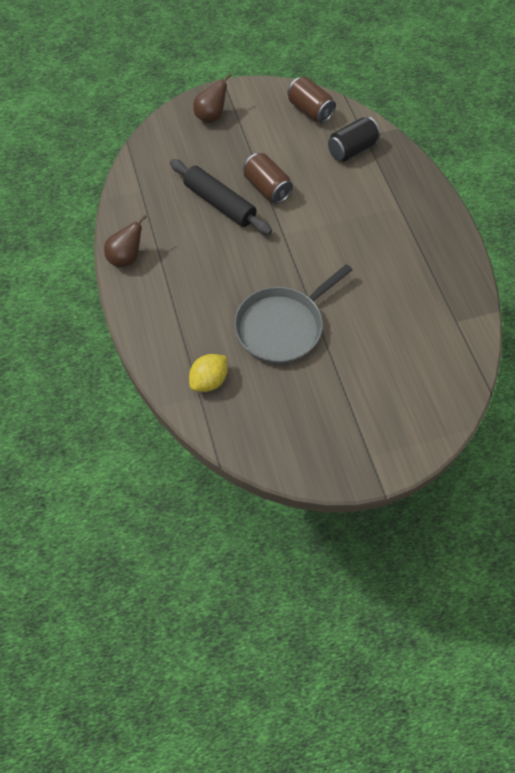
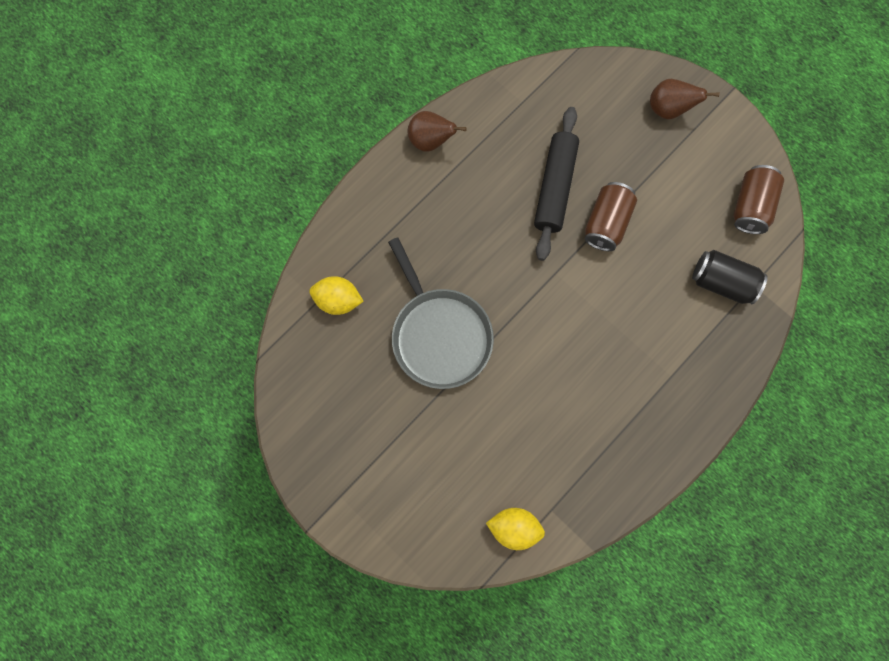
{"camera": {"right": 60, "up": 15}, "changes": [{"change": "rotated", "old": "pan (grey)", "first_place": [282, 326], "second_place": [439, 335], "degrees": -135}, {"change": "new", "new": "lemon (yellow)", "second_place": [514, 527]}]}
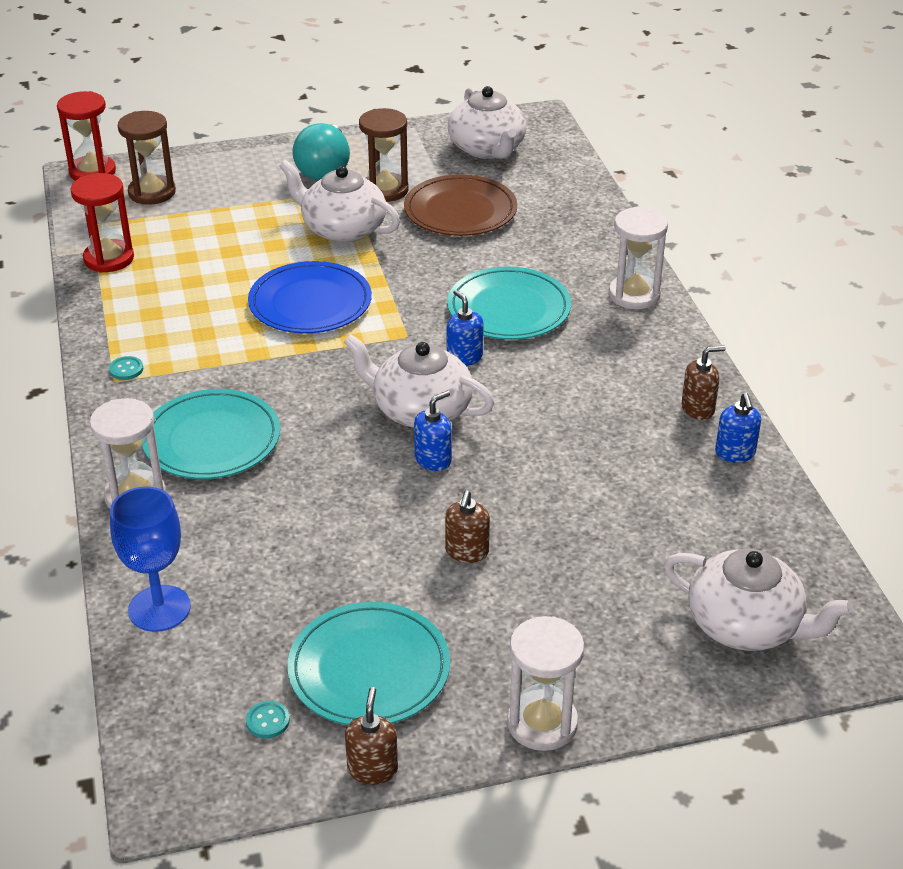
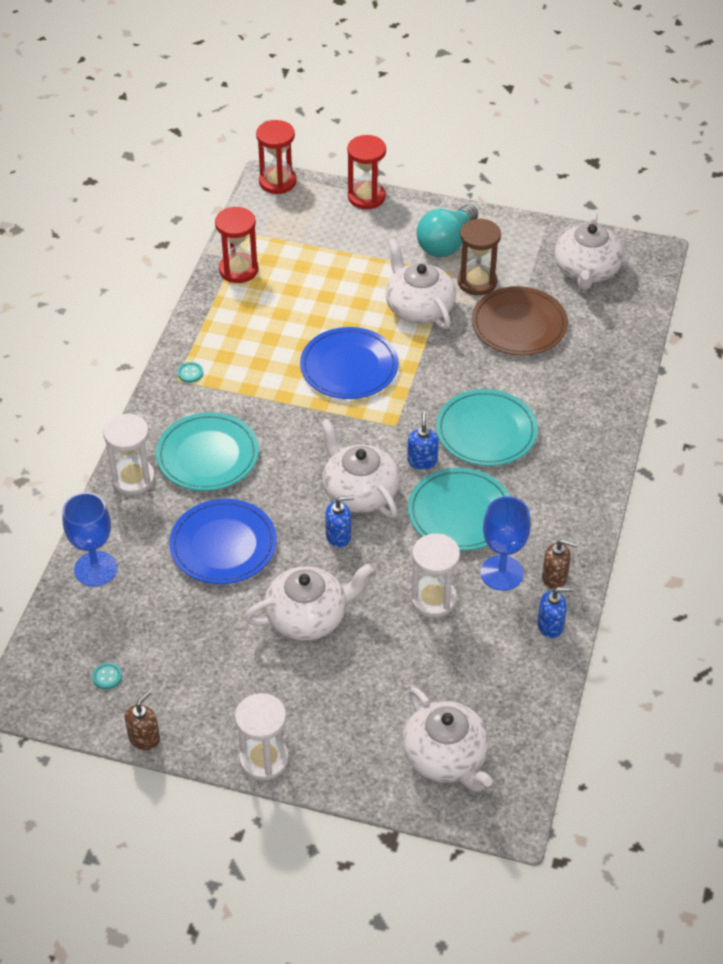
{"camera": {"right": 30, "up": 10}, "changes": [{"change": "new", "new": "plate (blue)", "second_place": [223, 545]}, {"change": "swapped", "old": "soap dispenser (brown)", "new": "teapot (white)", "first_place": [467, 552], "second_place": [308, 617]}, {"change": "new", "new": "hourglass (red)", "second_place": [366, 197]}, {"change": "shifted", "old": "plate (turquoise)", "first_place": [369, 669], "second_place": [460, 513]}, {"change": "shifted", "old": "hourglass (white)", "first_place": [634, 295], "second_place": [433, 599]}, {"change": "new", "new": "goblet (blue)", "second_place": [501, 573]}, {"change": "rotated", "old": "soap dispenser (blue)", "first_place": [735, 453], "second_place": [550, 625], "degrees": -120}, {"change": "gone", "old": "hourglass (brown)", "first_place": [152, 192]}]}
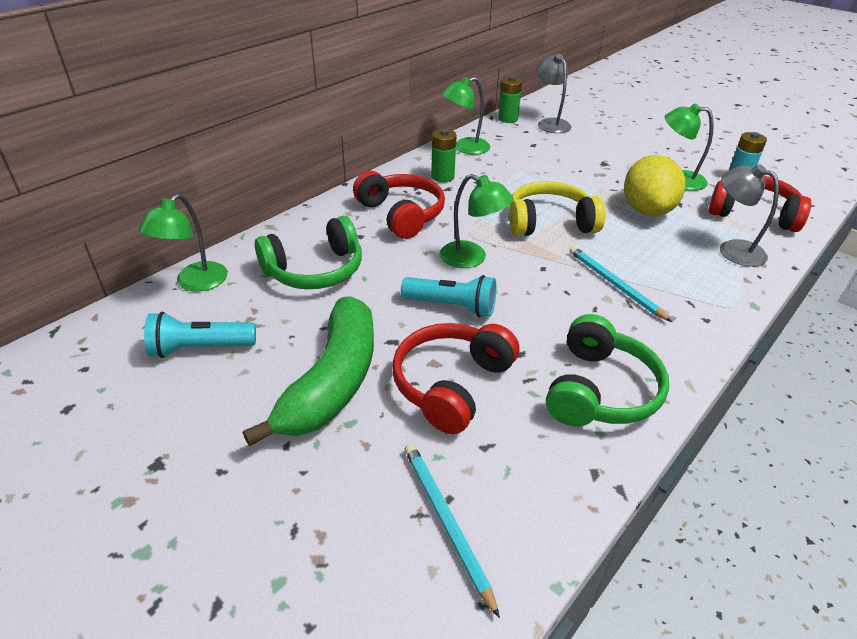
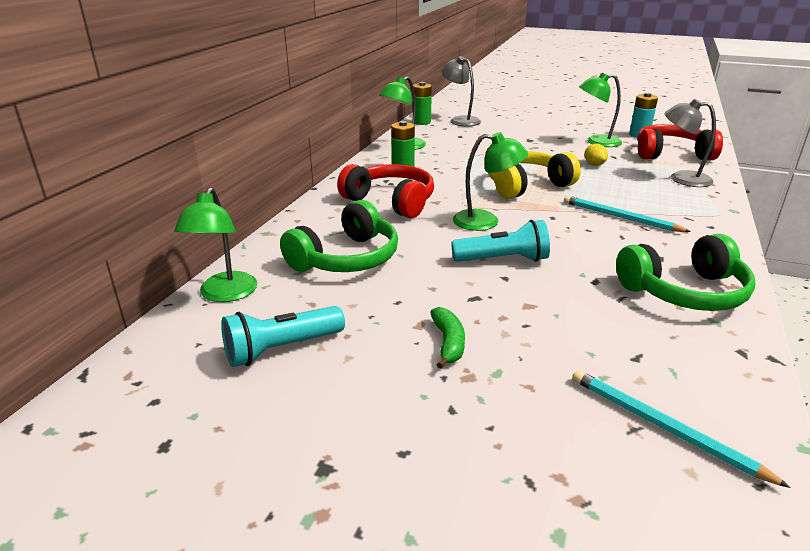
{"camera": {"right": -20, "up": -10}, "changes": [{"change": "scaled", "old": "banana (green)", "first_place": [333, 381], "second_place": [448, 343], "factor": 0.41}, {"change": "scaled", "old": "lemon (yellow)", "first_place": [647, 210], "second_place": [594, 165], "factor": 0.42}, {"change": "rotated", "old": "headphones (green)", "first_place": [599, 390], "second_place": [684, 292], "degrees": 75}, {"change": "gone", "old": "headphones (red)", "first_place": [452, 384]}]}
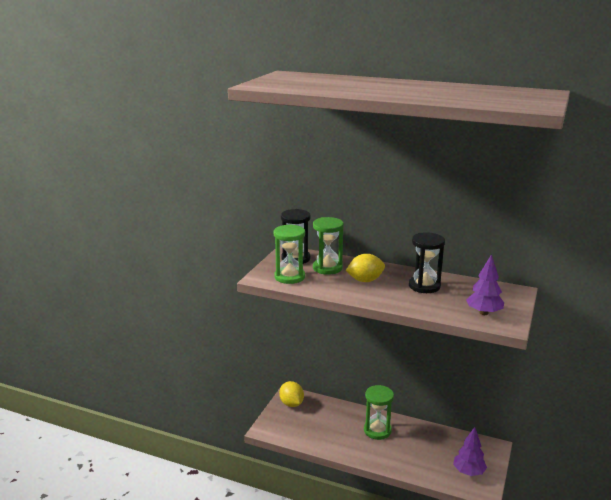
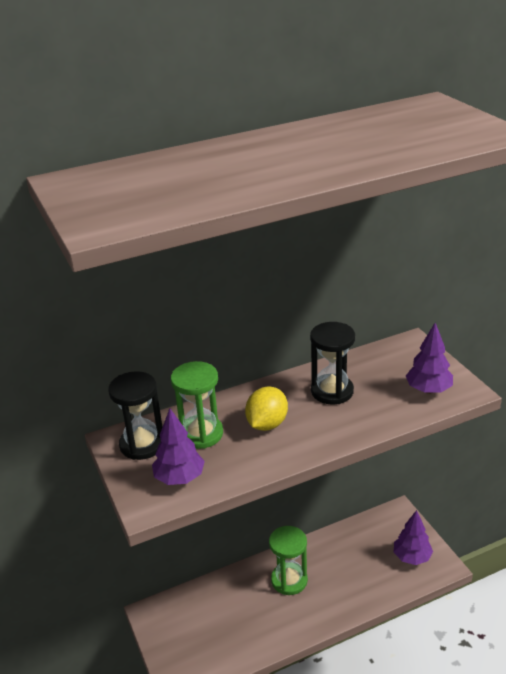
{"camera": {"right": -45, "up": 10}, "changes": [{"change": "swapped", "old": "hourglass (green)", "new": "tree (purple)", "first_place": [289, 277], "second_place": [179, 478]}, {"change": "gone", "old": "lemon (yellow)", "first_place": [291, 404]}]}
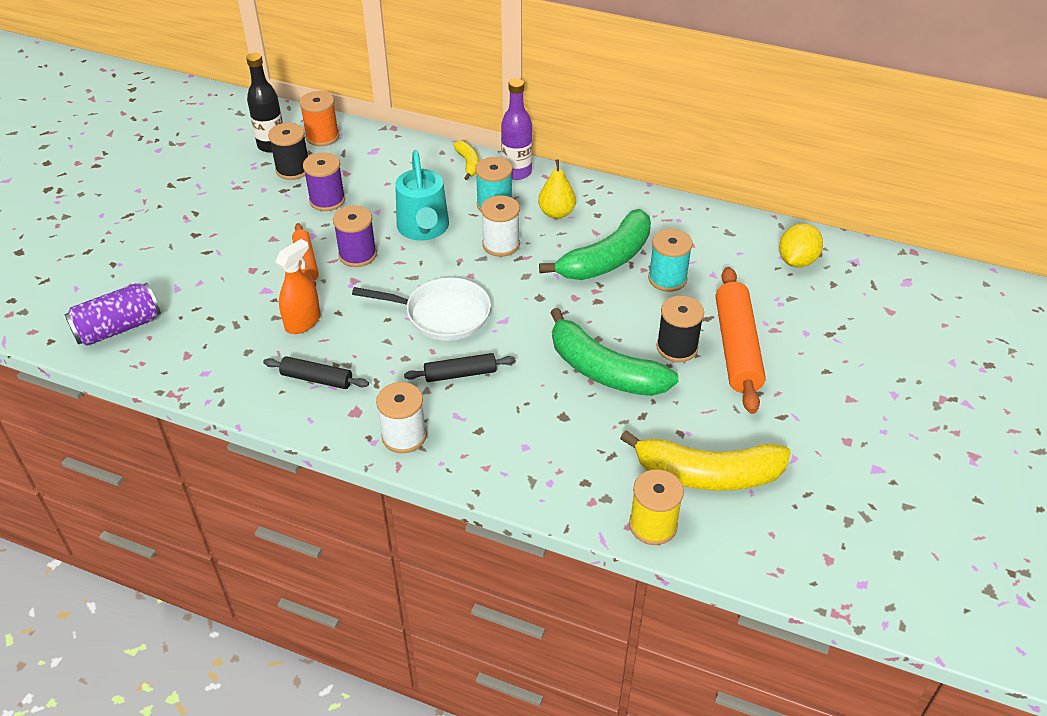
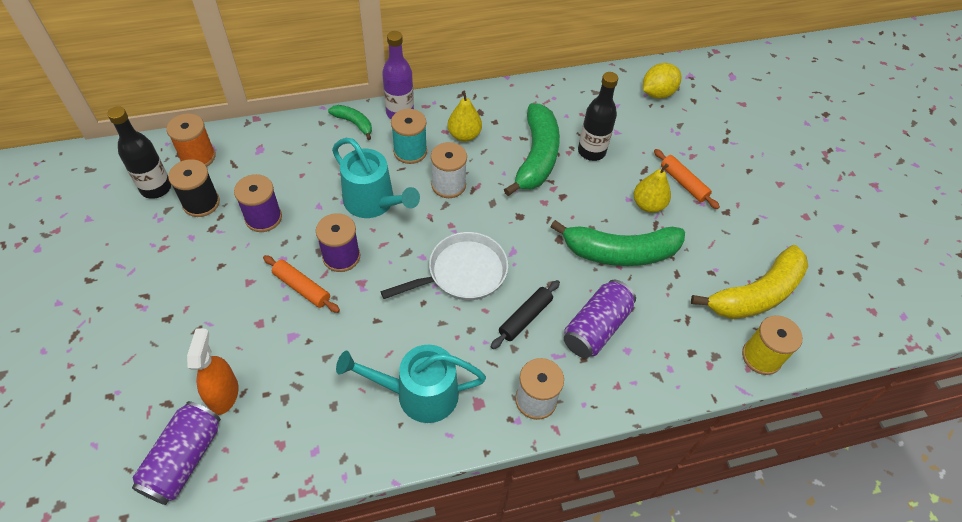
{"camera": {"right": -40, "up": 10}, "changes": [{"change": "shifted", "old": "spray bottle (orange)", "first_place": [303, 322], "second_place": [224, 394]}, {"change": "repainted", "old": "banana (yellow)", "new": "banana (green)", "first_place": [468, 164], "second_place": [354, 123]}, {"change": "swapped", "old": "rolling pin (black)", "new": "watering can (turquoise)", "first_place": [317, 379], "second_place": [419, 394]}, {"change": "new", "new": "can (purple)", "second_place": [596, 328]}, {"change": "swapped", "old": "spool (turquoise)", "new": "bottle (black)", "first_place": [667, 279], "second_place": [591, 151]}, {"change": "swapped", "old": "spool (black)", "new": "pear (yellow)", "first_place": [677, 347], "second_place": [648, 205]}, {"change": "rotated", "old": "lemon (yellow)", "first_place": [796, 261], "second_place": [657, 93], "degrees": 60}, {"change": "scaled", "old": "rolling pin (orange)", "first_place": [736, 347], "second_place": [683, 183], "factor": 0.55}]}
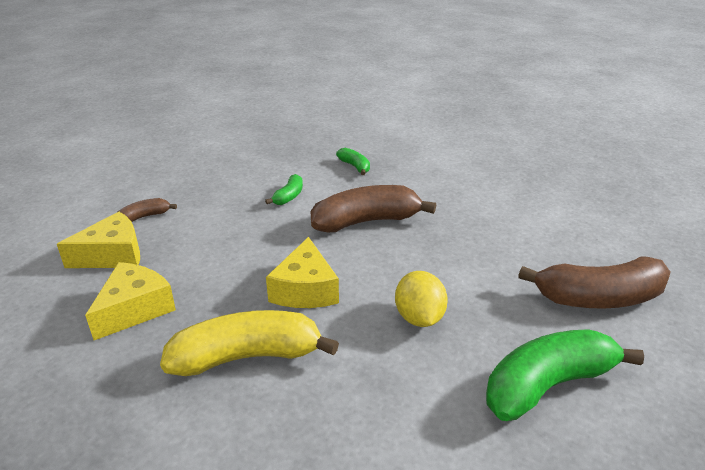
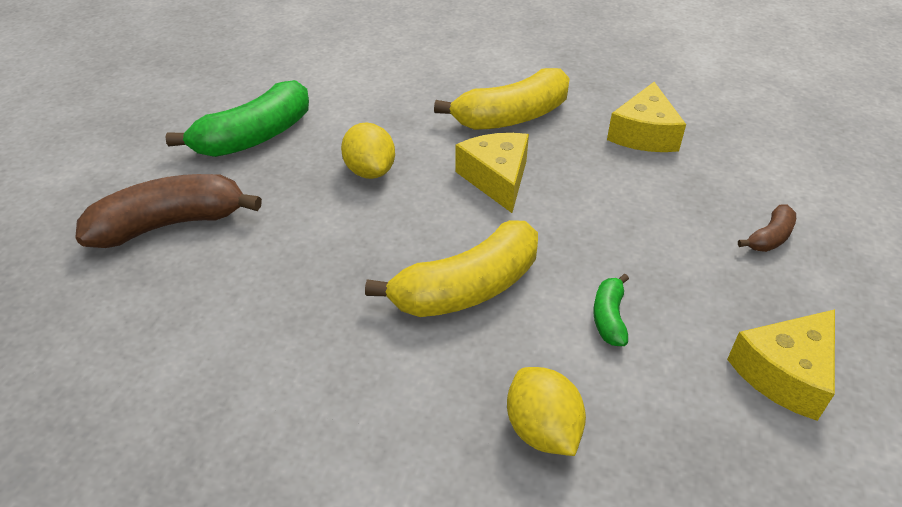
{"camera": {"right": 165, "up": 10}, "changes": [{"change": "repainted", "old": "banana (brown)", "new": "banana (yellow)", "first_place": [366, 221], "second_place": [467, 288]}, {"change": "swapped", "old": "banana (green)", "new": "lemon (yellow)", "first_place": [355, 166], "second_place": [542, 430]}, {"change": "shifted", "old": "cheese (yellow)", "first_place": [112, 255], "second_place": [785, 373]}]}
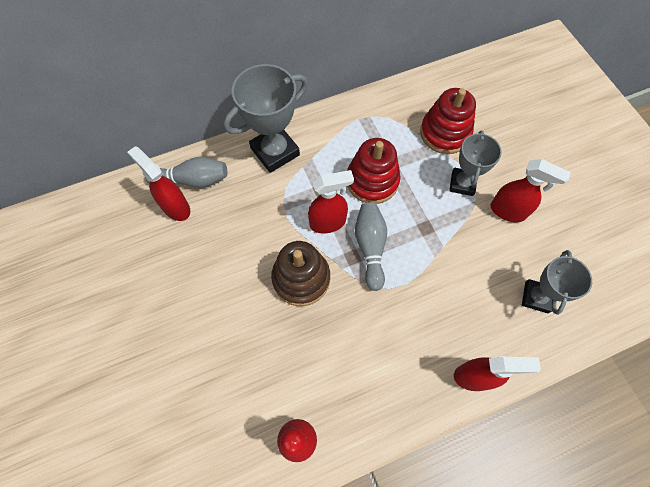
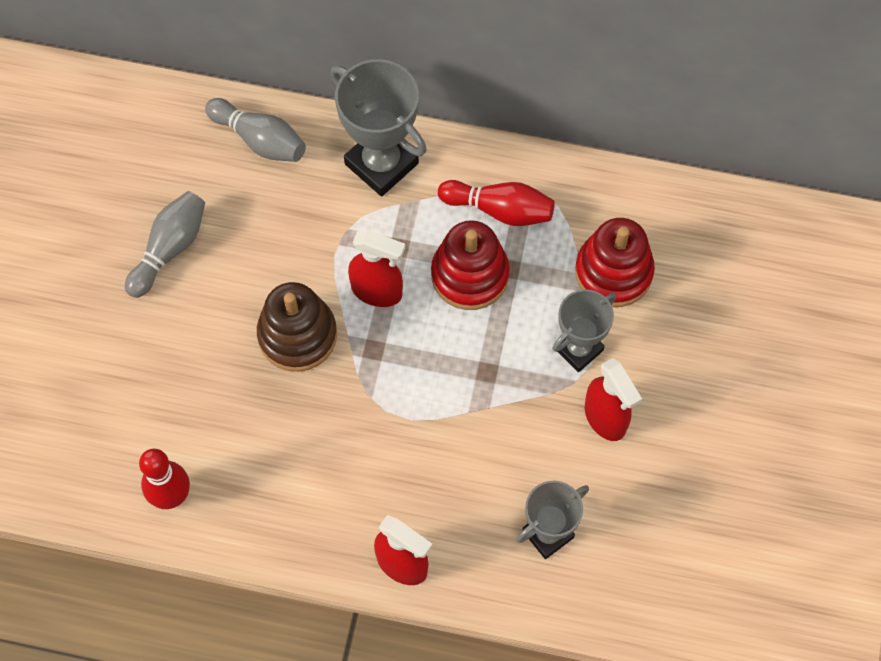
{"camera": {"right": 35, "up": 0}, "changes": [{"change": "shifted", "old": "bowling pin (grey)", "first_place": [370, 247], "second_place": [169, 249]}, {"change": "rotated", "old": "trophy (grey)", "first_place": [275, 151], "second_place": [381, 164], "degrees": 45}, {"change": "new", "new": "bowling pin (red)", "second_place": [499, 210]}, {"change": "gone", "old": "spray bottle (red)", "first_place": [175, 207]}]}
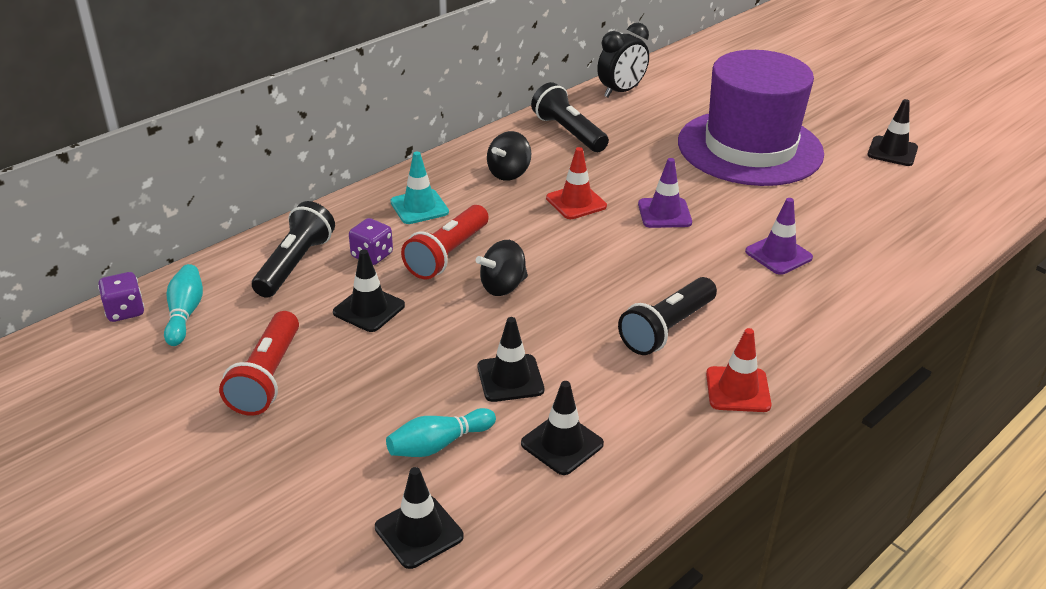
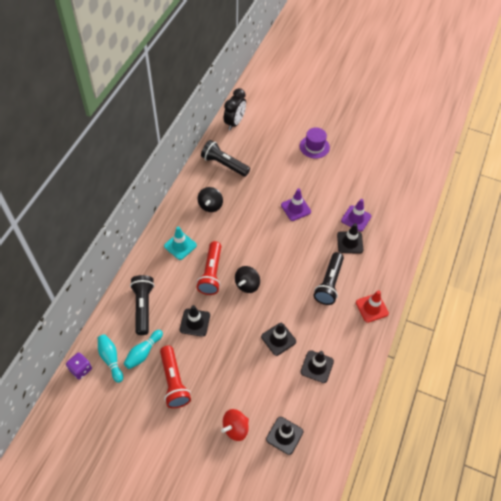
{"camera": {"right": -25, "up": 20}, "changes": [{"change": "shifted", "old": "bowling pin (turquoise)", "first_place": [438, 444], "second_place": [143, 353]}, {"change": "new", "new": "spinning top (red)", "second_place": [235, 428]}, {"change": "scaled", "old": "hat (purple)", "first_place": [750, 148], "second_place": [314, 147], "factor": 0.41}, {"change": "shifted", "old": "traffic cone (black)", "first_place": [892, 151], "second_place": [350, 242]}, {"change": "gone", "old": "dice (purple)", "first_place": [372, 255]}, {"change": "gone", "old": "traffic cone (red)", "first_place": [576, 202]}]}
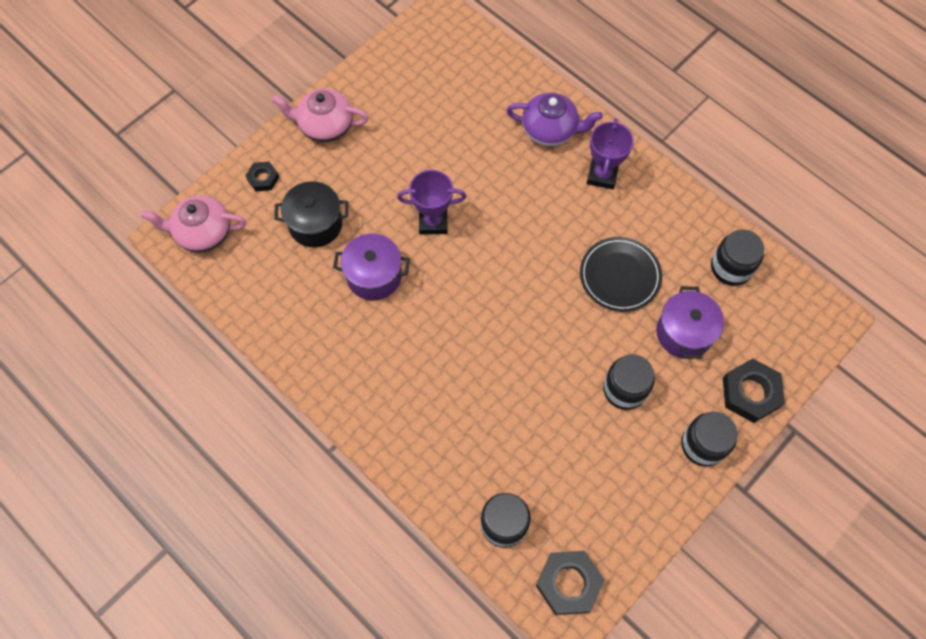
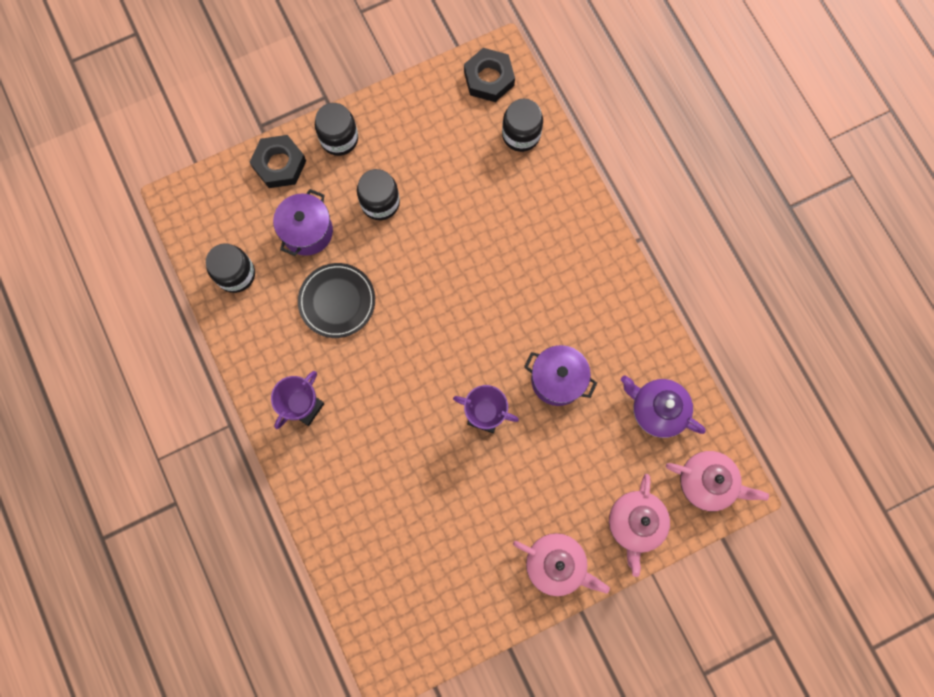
{"camera": {"right": -160, "up": 10}, "changes": [{"change": "swapped", "old": "nut (black)", "new": "teapot (pink)", "first_place": [263, 178], "second_place": [635, 523]}, {"change": "shifted", "old": "teapot (purple)", "first_place": [550, 130], "second_place": [657, 410]}, {"change": "gone", "old": "pot (black)", "first_place": [315, 224]}]}
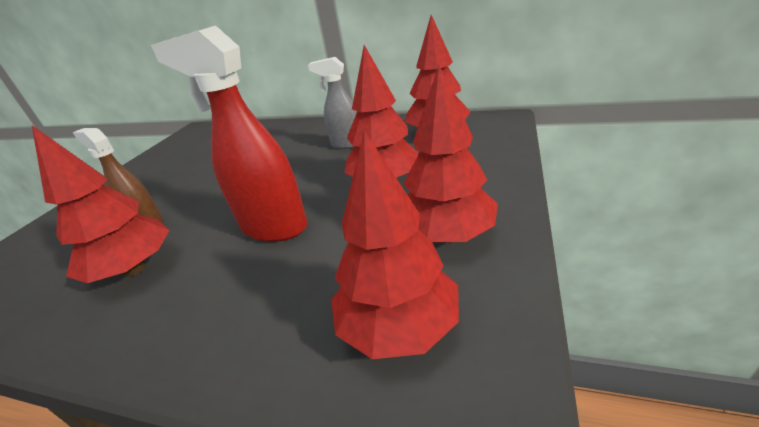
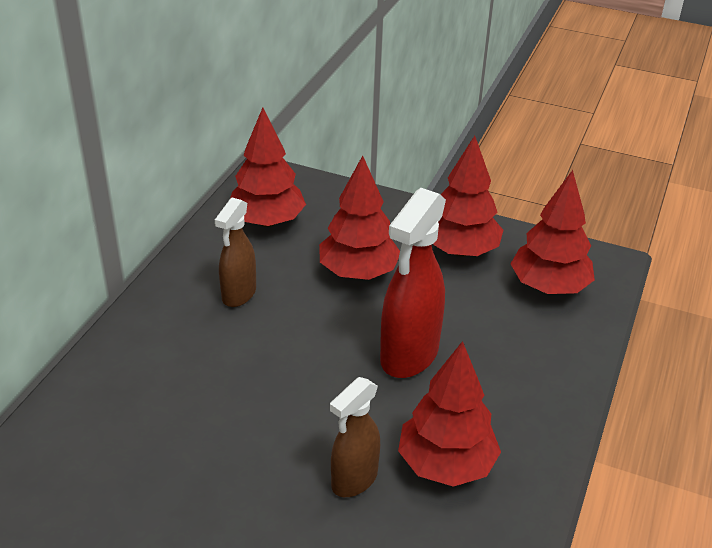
{"camera": {"right": -90, "up": 5}, "changes": [{"change": "repainted", "old": "spray bottle (grey)", "new": "spray bottle (brown)", "first_place": [346, 144], "second_place": [238, 294]}]}
